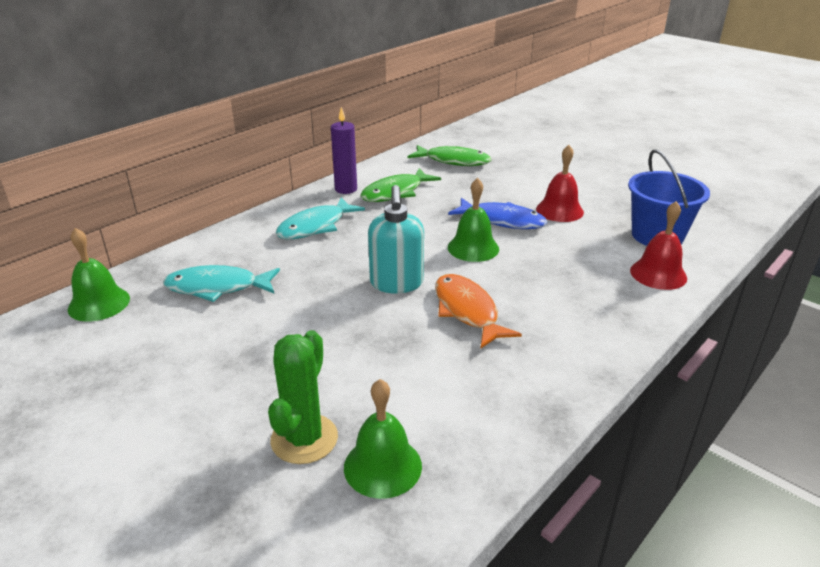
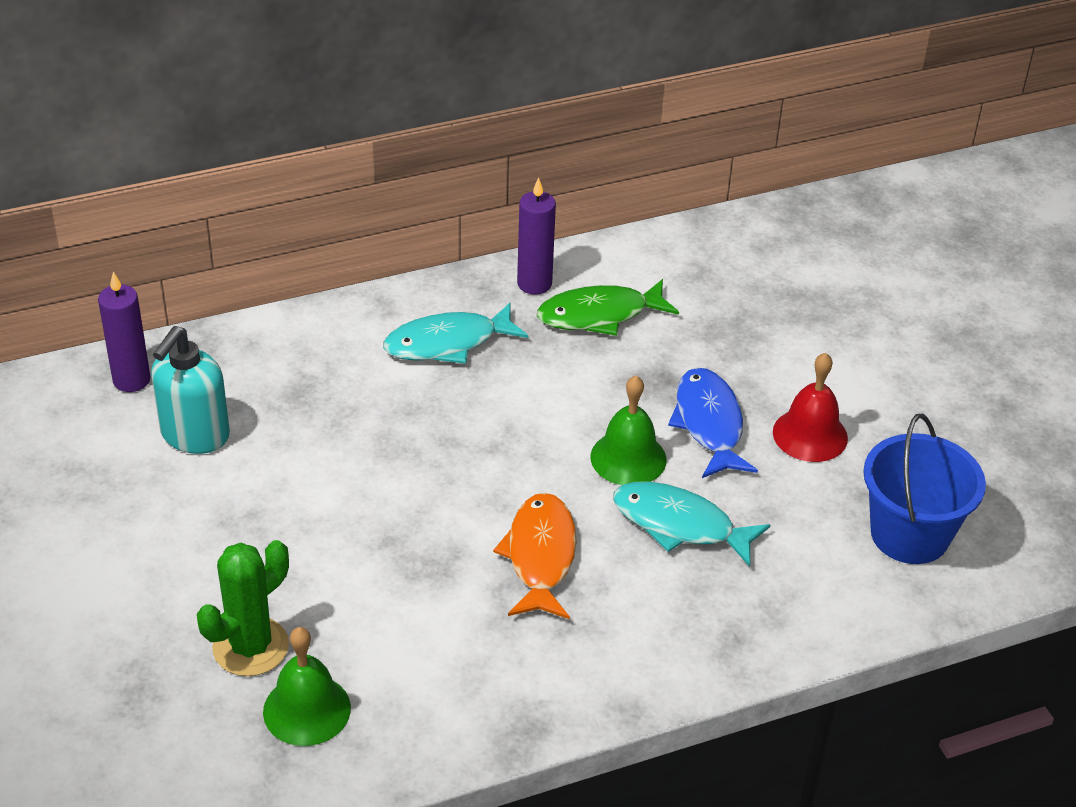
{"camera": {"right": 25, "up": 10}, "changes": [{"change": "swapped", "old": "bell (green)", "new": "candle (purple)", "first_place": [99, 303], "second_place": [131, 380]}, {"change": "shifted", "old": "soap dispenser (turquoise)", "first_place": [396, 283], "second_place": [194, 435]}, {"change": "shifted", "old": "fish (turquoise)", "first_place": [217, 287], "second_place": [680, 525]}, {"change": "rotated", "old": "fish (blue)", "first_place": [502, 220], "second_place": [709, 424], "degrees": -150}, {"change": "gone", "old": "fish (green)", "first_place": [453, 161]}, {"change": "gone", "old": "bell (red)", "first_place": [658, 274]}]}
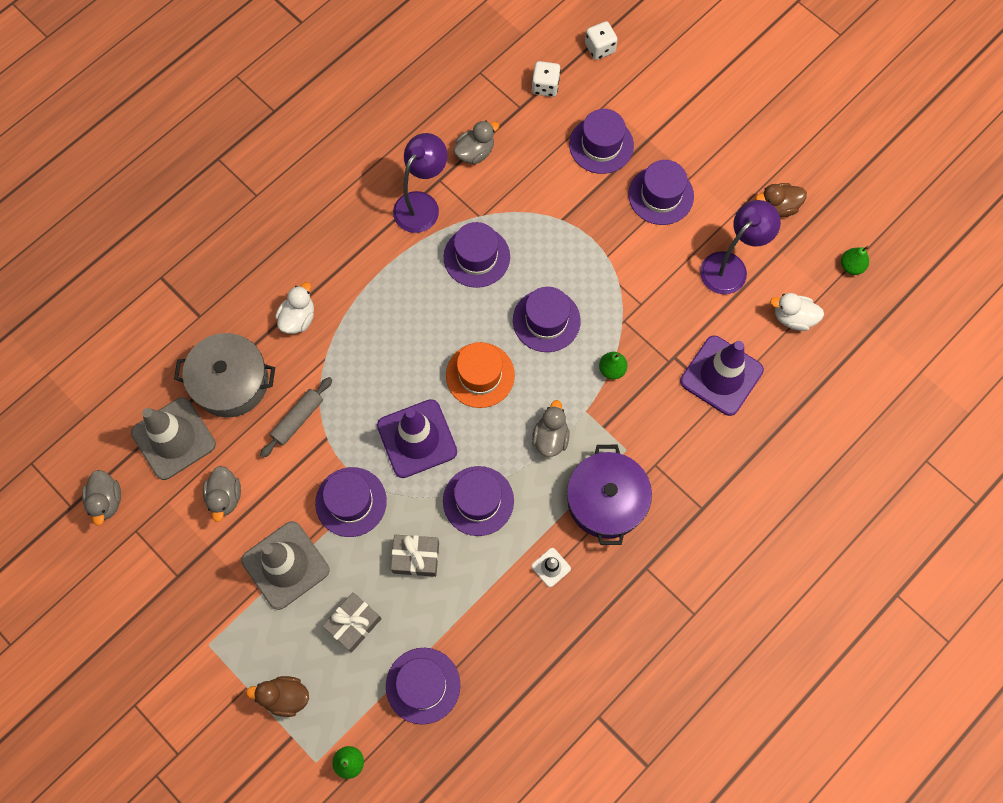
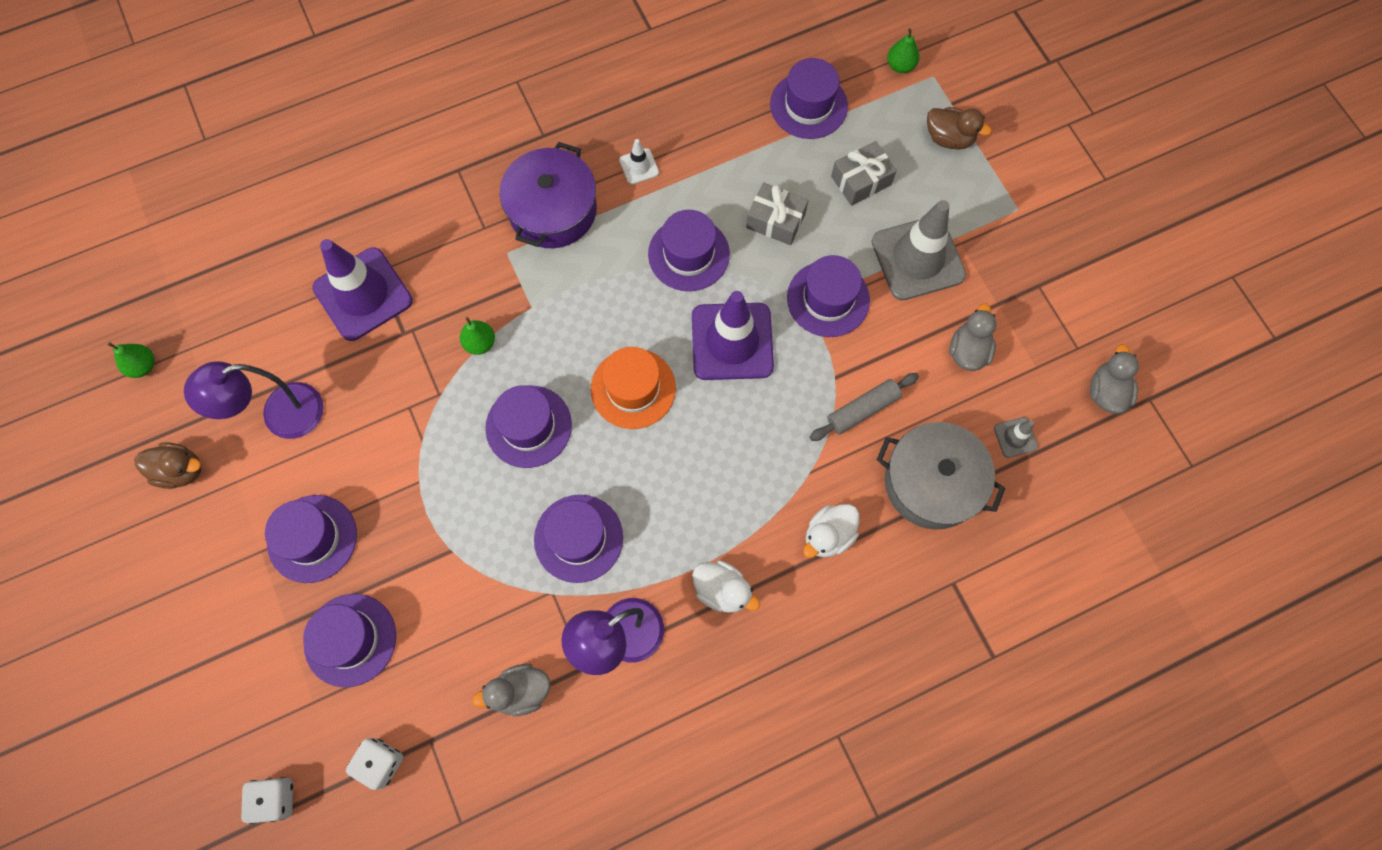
{"camera": {"right": -160, "up": 0}, "changes": [{"change": "shifted", "old": "duck (white)", "first_place": [793, 318], "second_place": [722, 590]}, {"change": "scaled", "old": "traffic cone (grey)", "first_place": [173, 438], "second_place": [1015, 437], "factor": 0.44}, {"change": "gone", "old": "duck (grey)", "first_place": [550, 437]}]}
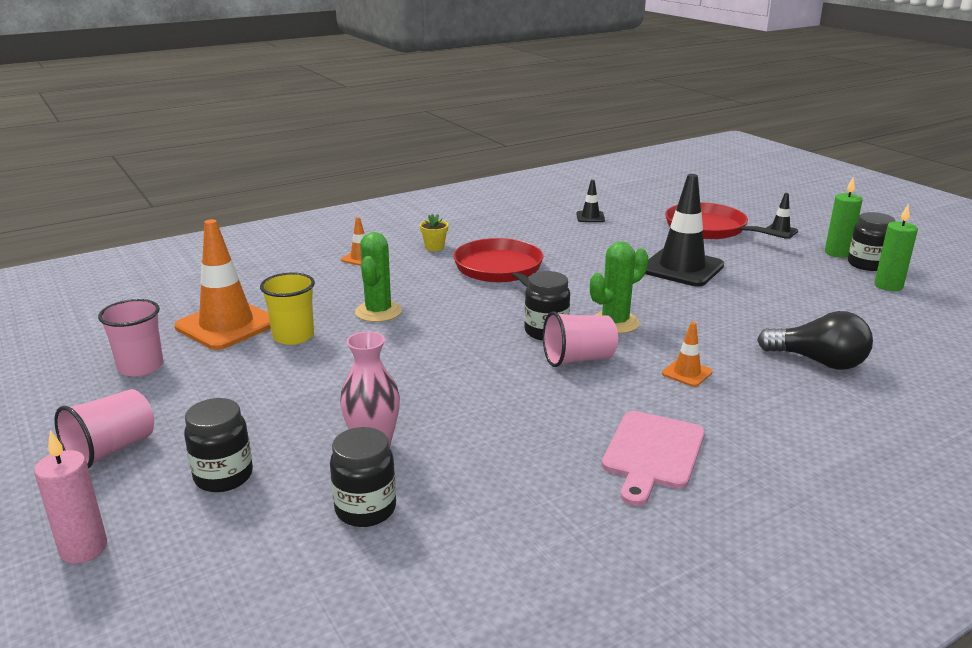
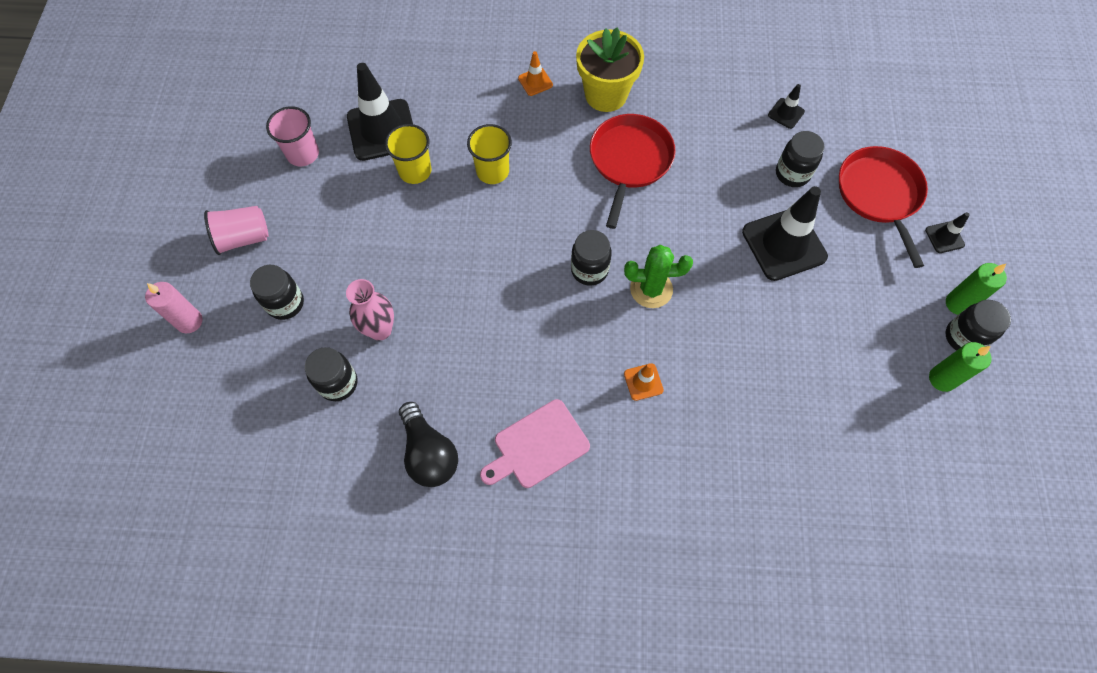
{"camera": {"right": 35, "up": 40}, "changes": [{"change": "repainted", "old": "traffic cone (orange)", "new": "traffic cone (black)", "first_place": [226, 325], "second_place": [382, 130]}, {"change": "shifted", "old": "light bulb (black)", "first_place": [818, 362], "second_place": [429, 453]}, {"change": "swapped", "old": "cactus (green)", "new": "cup (yellow)", "first_place": [378, 312], "second_place": [492, 171]}, {"change": "scaled", "old": "flower pot (yellow)", "first_place": [434, 247], "second_place": [606, 95], "factor": 2.32}, {"change": "new", "new": "jar (black)", "second_place": [792, 173]}, {"change": "gone", "old": "cup (pink)", "first_place": [578, 359]}]}
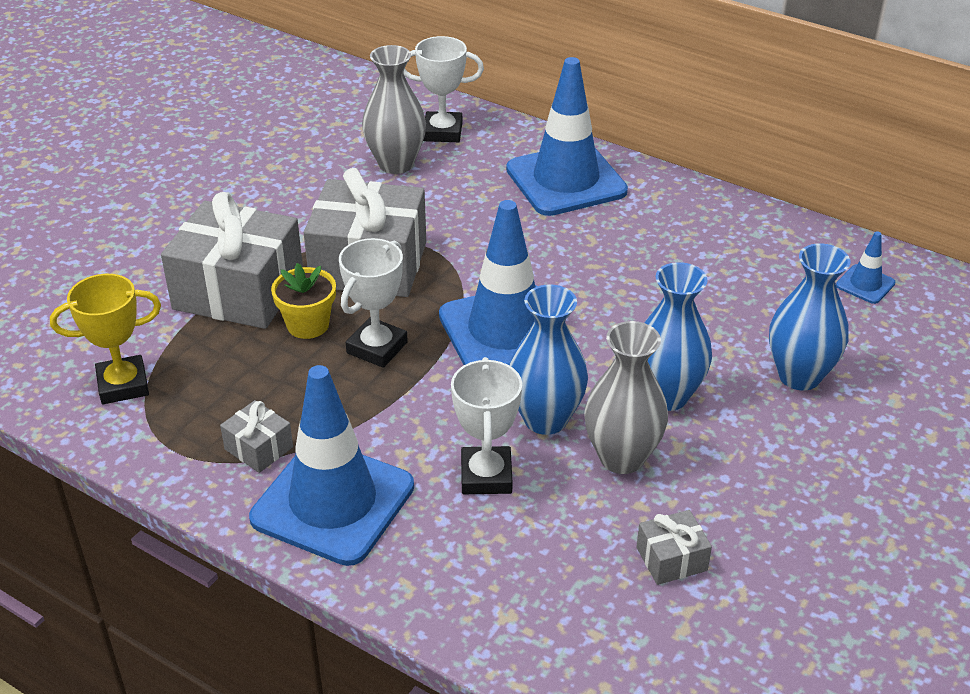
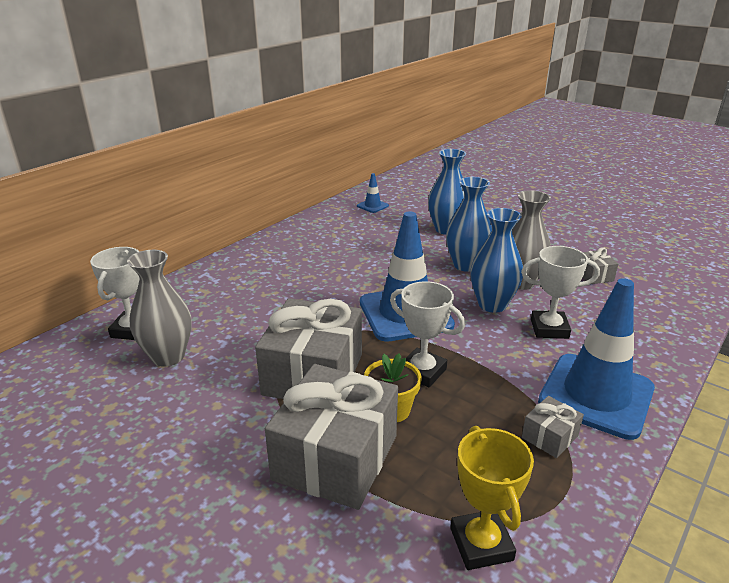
{"camera": {"right": -85, "up": -10}, "changes": [{"change": "gone", "old": "traffic cone (blue)", "first_place": [566, 180]}]}
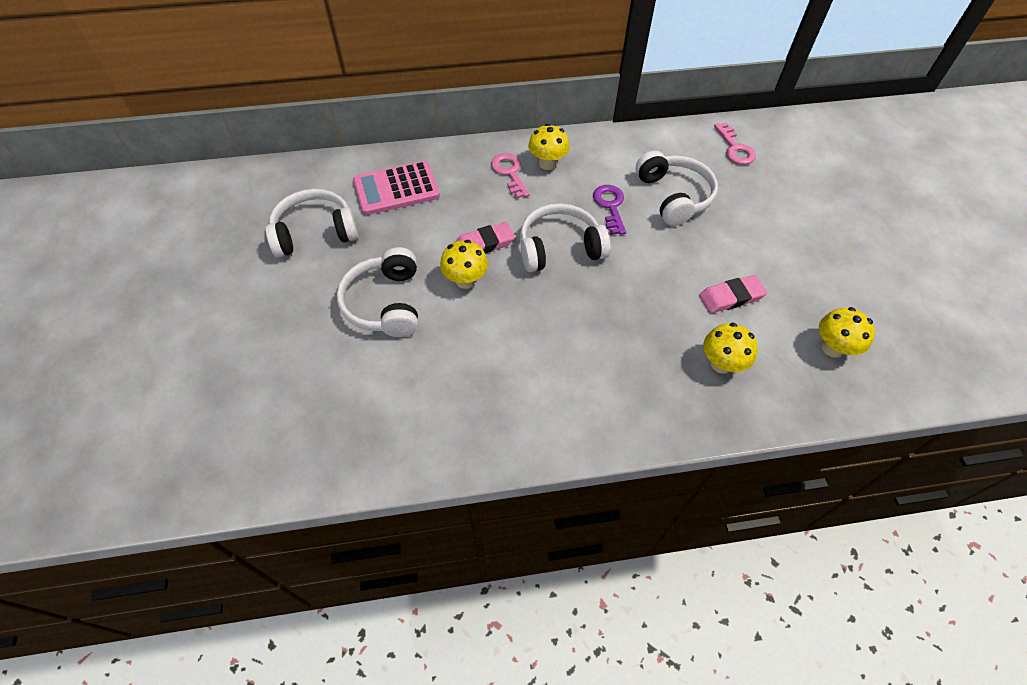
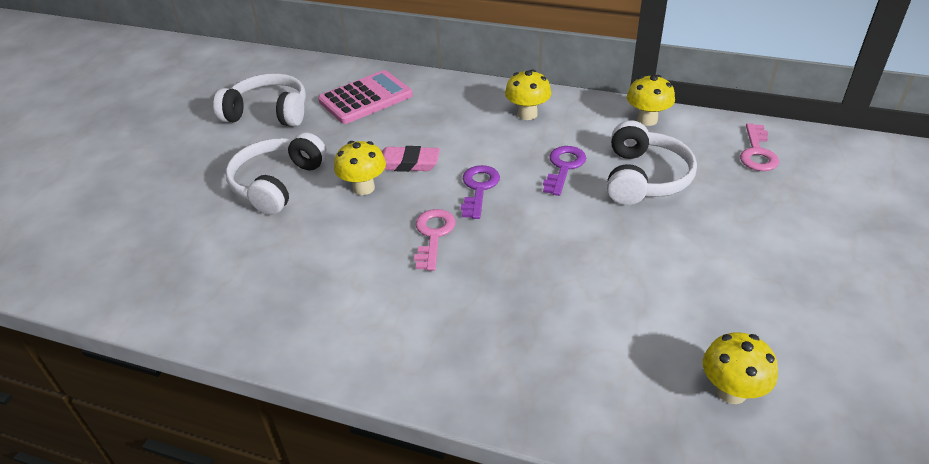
{"camera": {"right": 30, "up": -15}, "changes": [{"change": "rotated", "old": "calculator (pink)", "first_place": [396, 189], "second_place": [366, 98], "degrees": 135}, {"change": "shifted", "old": "key (pink)", "first_place": [509, 173], "second_place": [433, 235]}, {"change": "swapped", "old": "headphones (white)", "new": "key (purple)", "first_place": [559, 248], "second_place": [479, 188]}, {"change": "shifted", "old": "mushroom (yellow)", "first_place": [721, 364], "second_place": [647, 120]}, {"change": "gone", "old": "eraser (pink)", "first_place": [731, 297]}]}
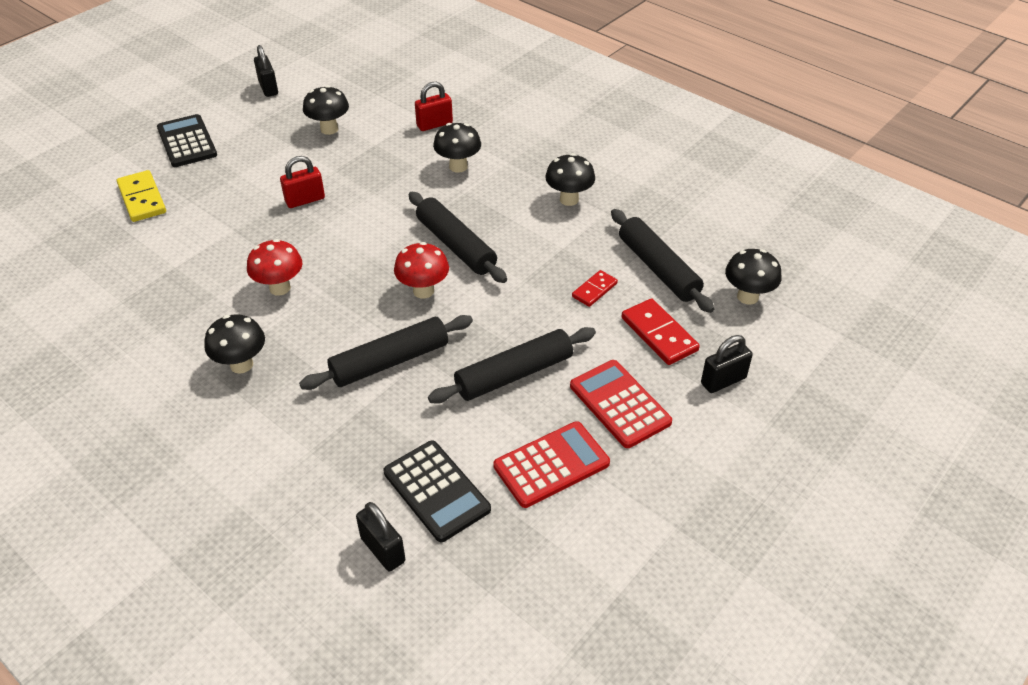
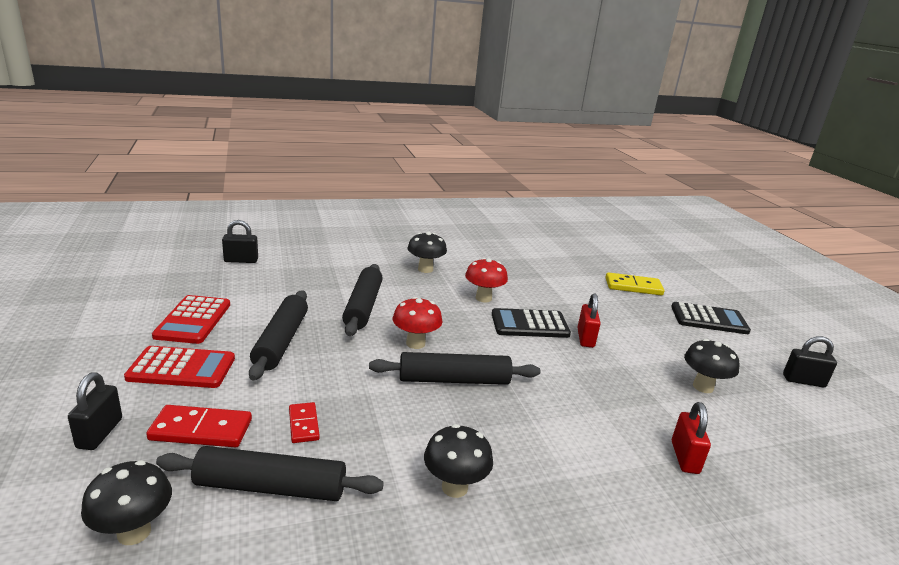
{"camera": {"right": 120, "up": -20}, "changes": [{"change": "shifted", "old": "calculator (black)", "first_place": [436, 491], "second_place": [529, 324]}, {"change": "gone", "old": "mushroom (black)", "first_place": [458, 167]}]}
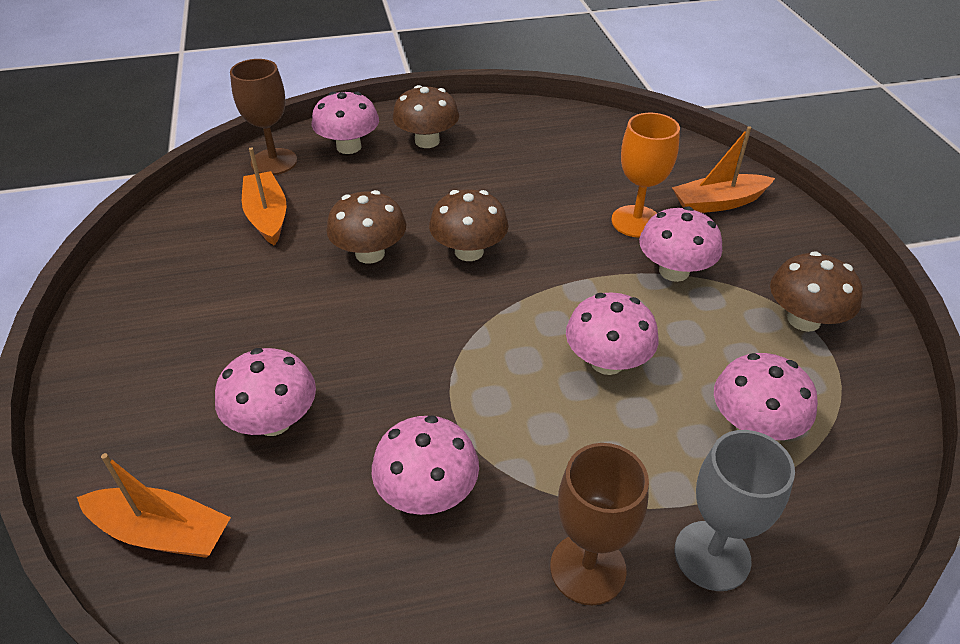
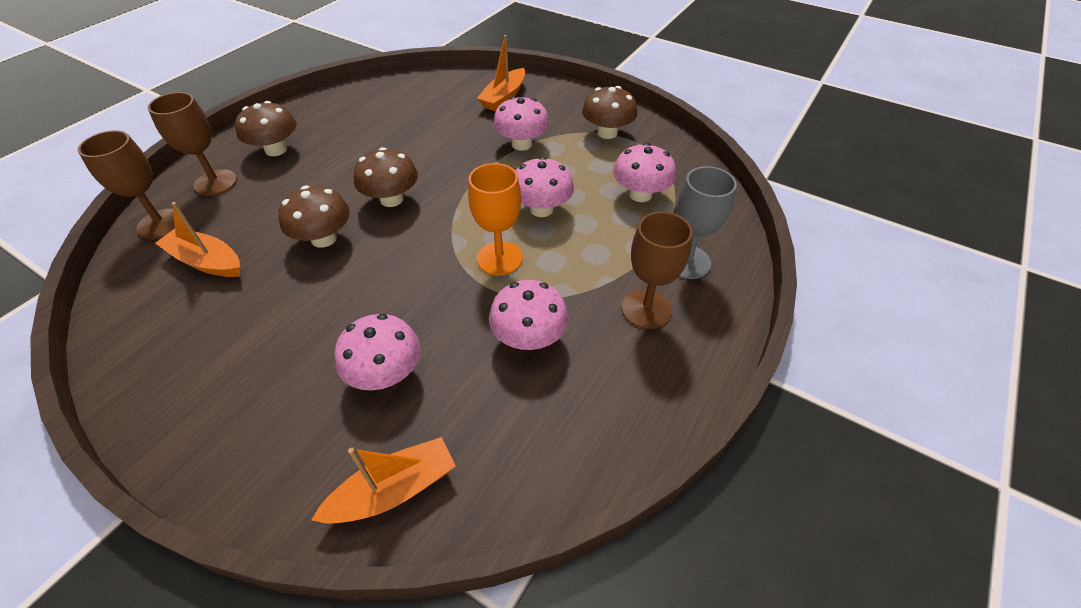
{"camera": {"right": -45, "up": 5}, "changes": [{"change": "swapped", "old": "mushroom (pink)", "new": "goblet (brown)", "first_place": [349, 147], "second_place": [216, 183]}, {"change": "shifted", "old": "goblet (orange)", "first_place": [636, 221], "second_place": [499, 258]}]}
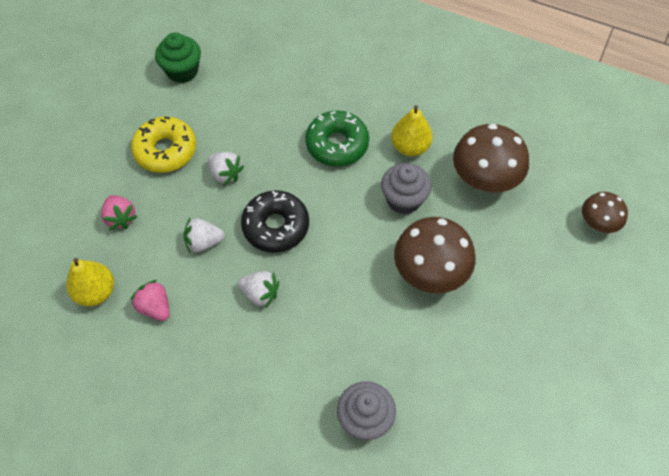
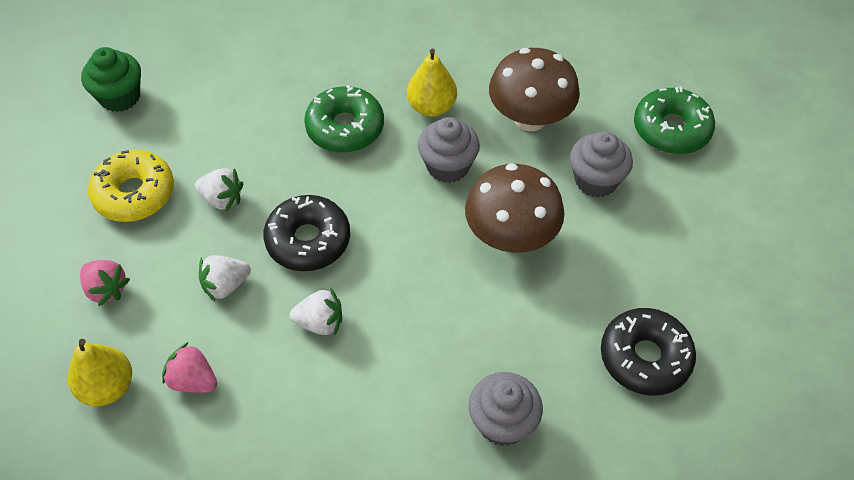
{"camera": {"right": -20, "up": -5}, "changes": [{"change": "new", "new": "cupcake (grey)", "second_place": [596, 180]}, {"change": "new", "new": "donut (black)", "second_place": [645, 357]}, {"change": "swapped", "old": "mushroom (brown)", "new": "donut (green)", "first_place": [597, 223], "second_place": [671, 129]}]}
